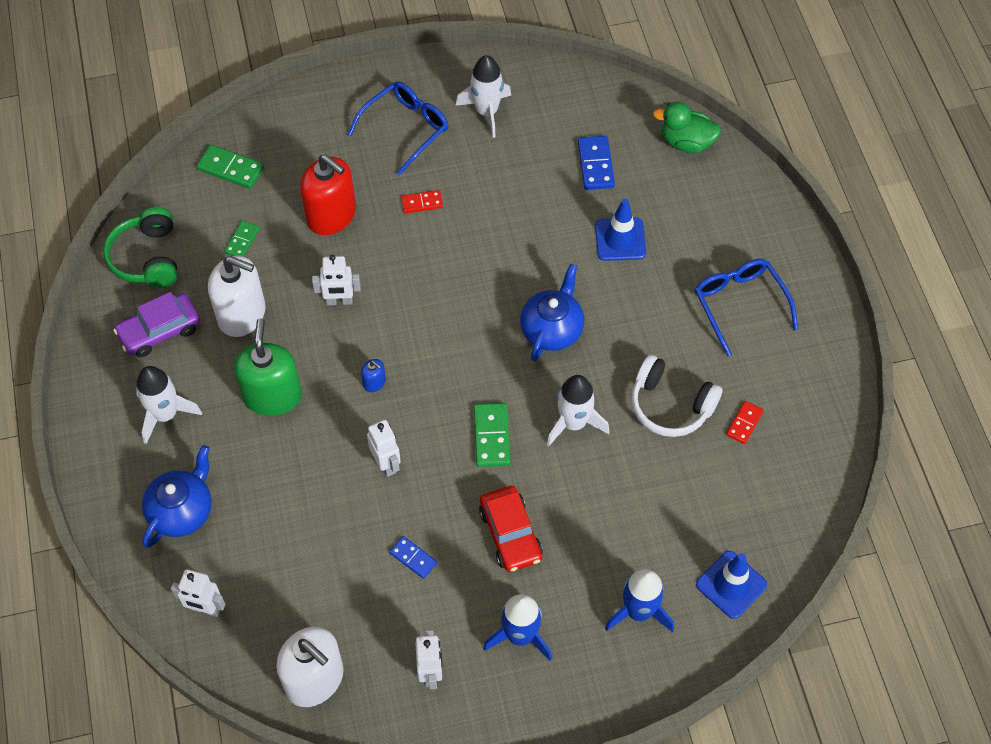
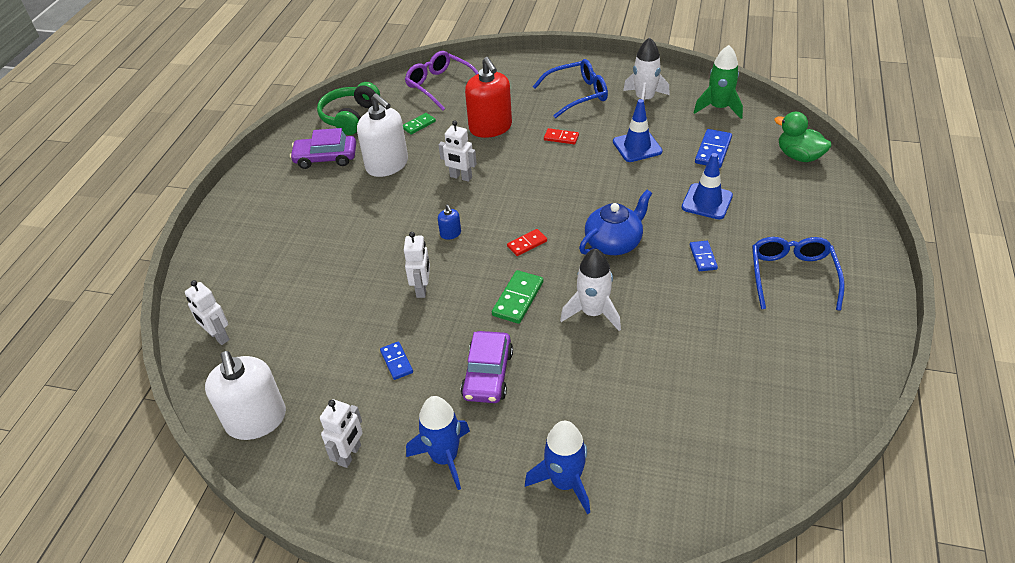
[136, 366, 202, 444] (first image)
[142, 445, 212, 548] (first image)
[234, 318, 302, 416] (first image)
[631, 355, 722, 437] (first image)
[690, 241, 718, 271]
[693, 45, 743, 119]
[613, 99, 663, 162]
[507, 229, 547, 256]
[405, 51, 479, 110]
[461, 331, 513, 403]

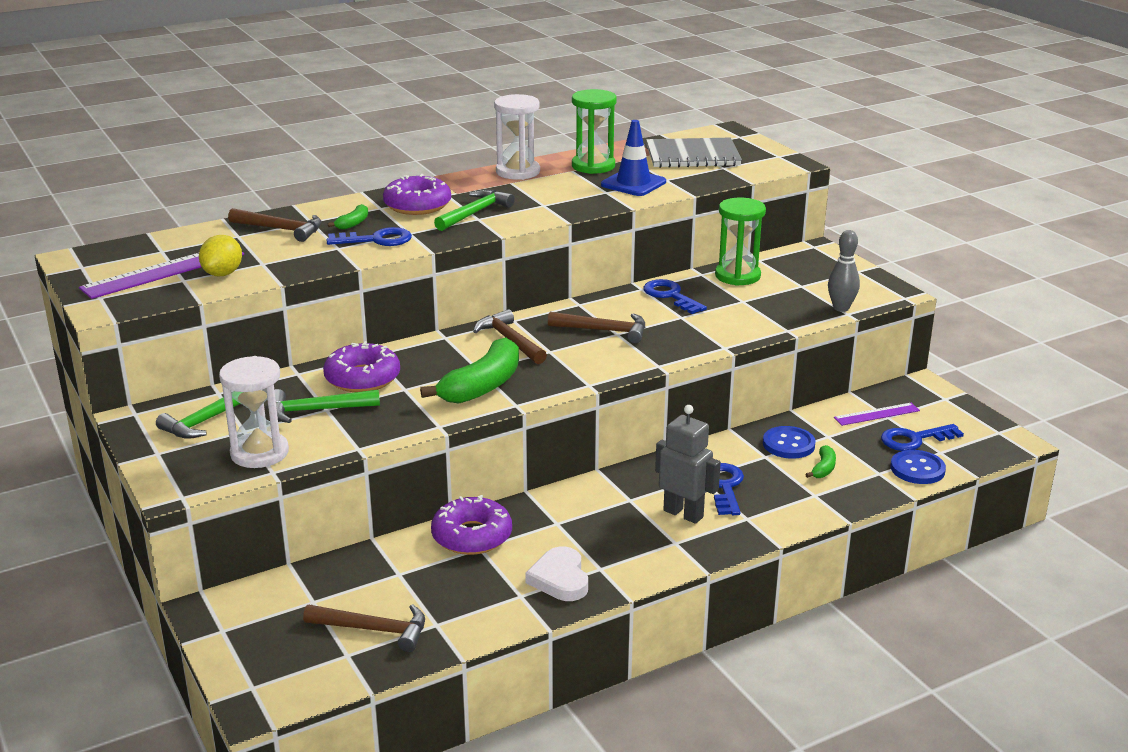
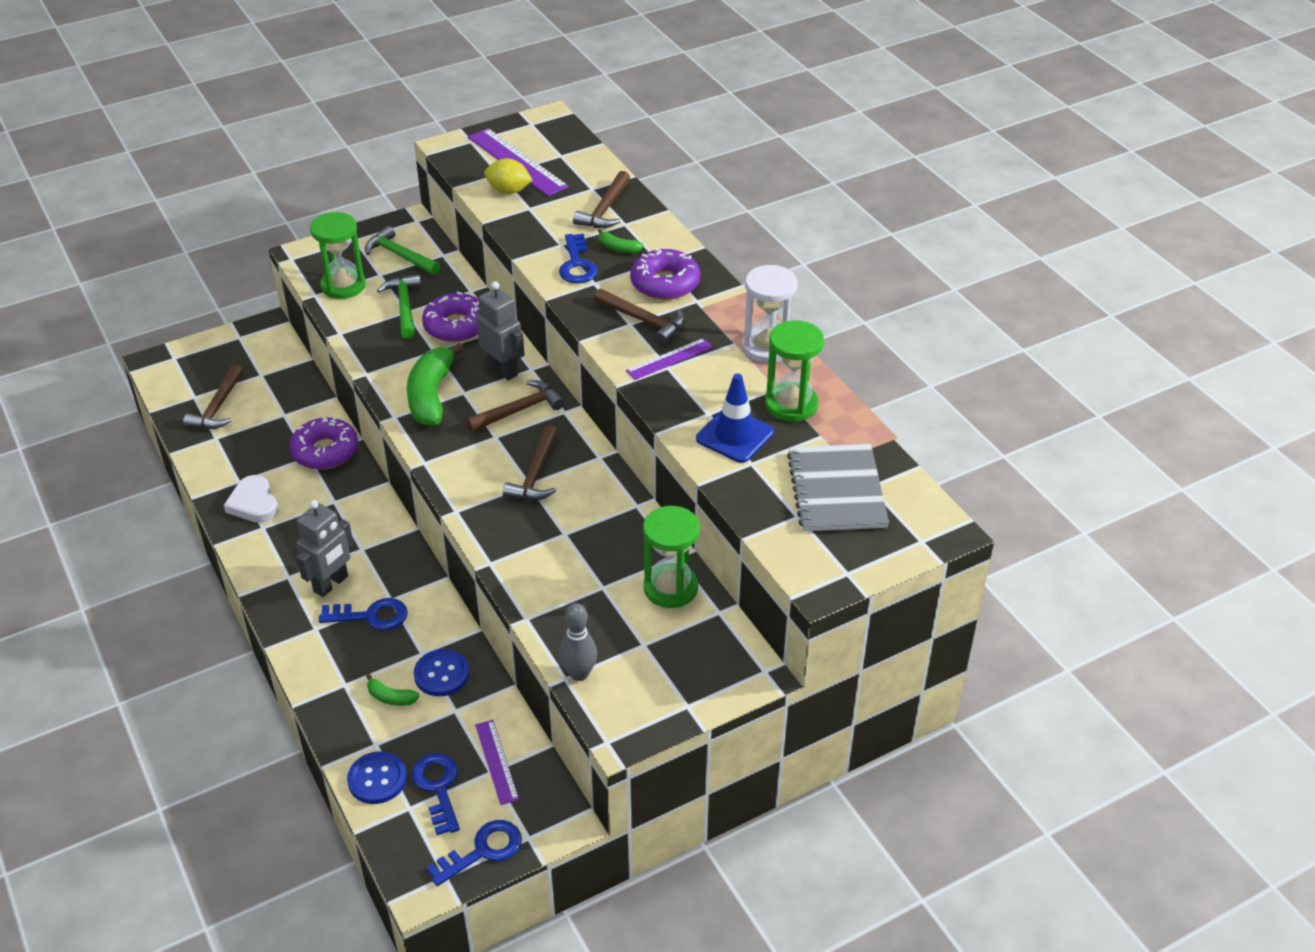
[476, 281, 525, 381]
[626, 338, 713, 380]
[426, 820, 522, 886]
[310, 212, 366, 299]
[594, 288, 685, 345]
[407, 343, 464, 426]
[224, 475, 278, 523]

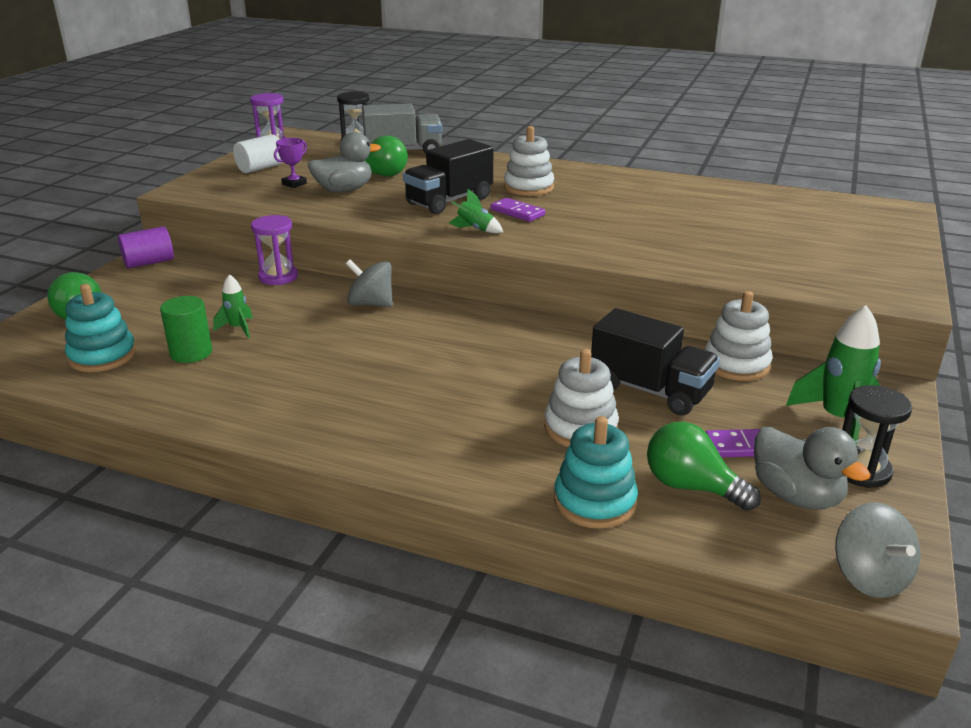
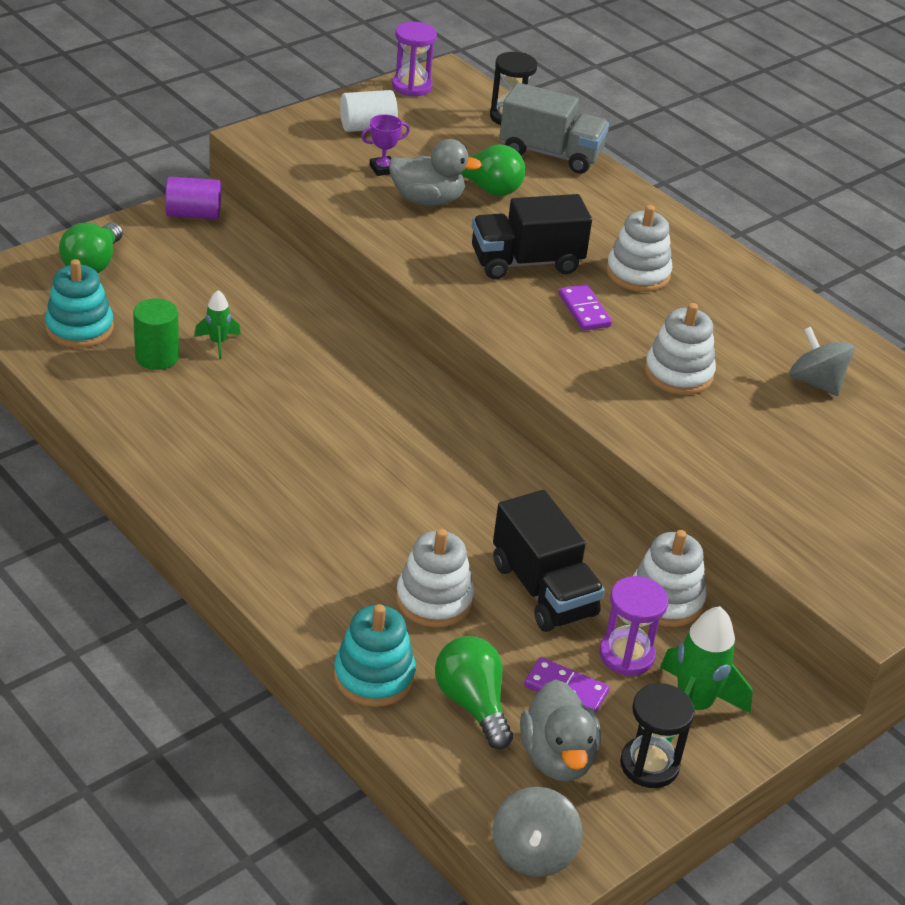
[449, 189, 503, 233] (first image)
[645, 303, 716, 395]
[599, 576, 668, 676]
[789, 327, 855, 396]

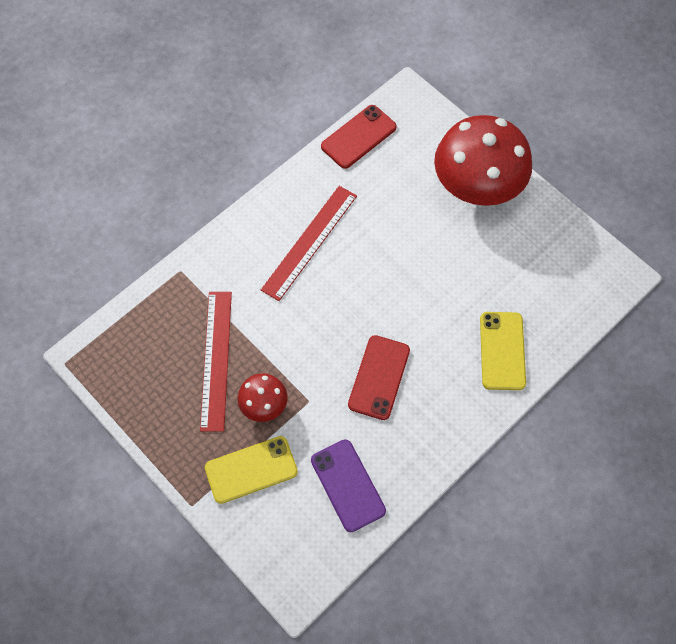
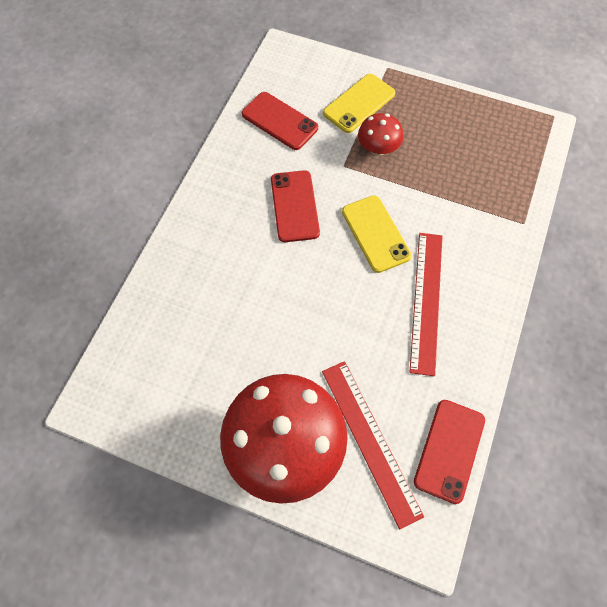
[322, 361, 424, 529]
[342, 195, 412, 273]
[242, 92, 318, 150]

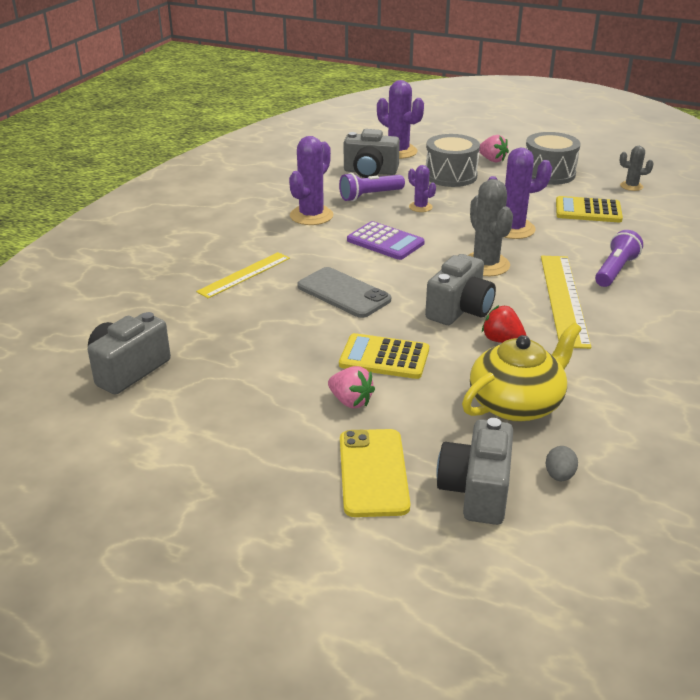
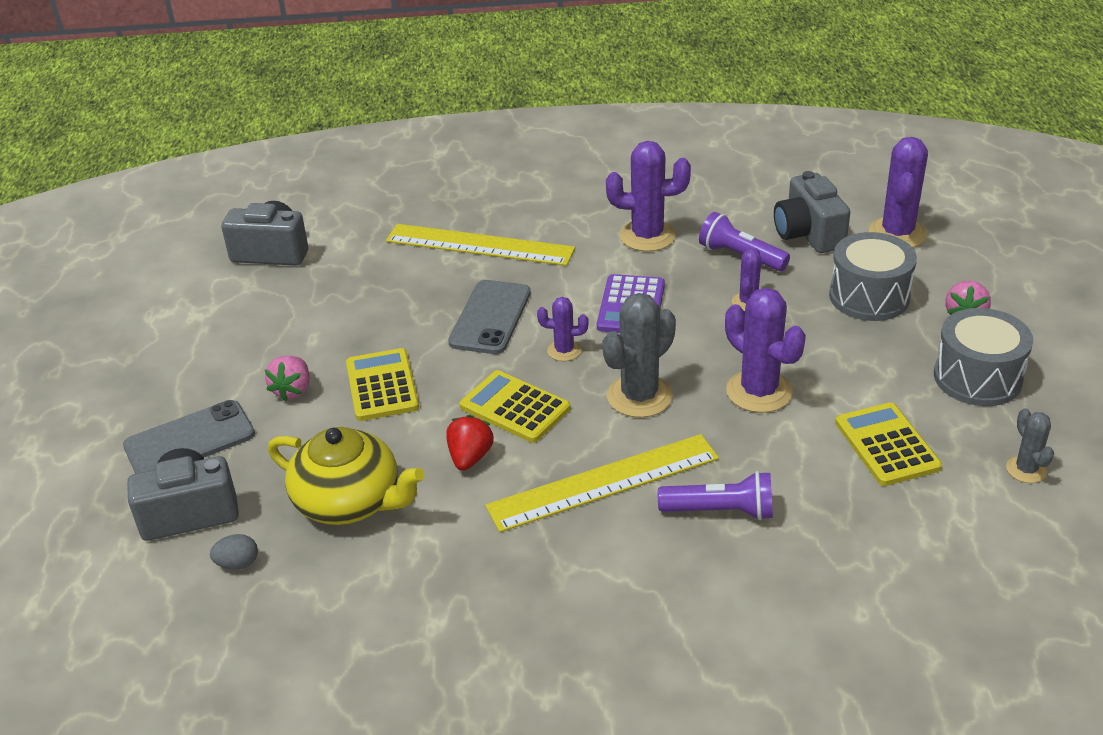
[537, 297, 588, 361]
[460, 370, 570, 443]
[123, 400, 255, 474]
[386, 224, 575, 266]

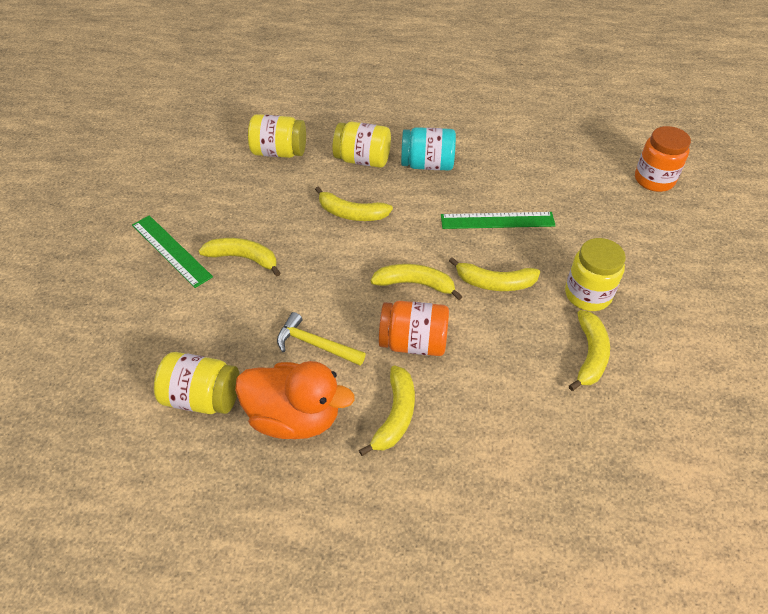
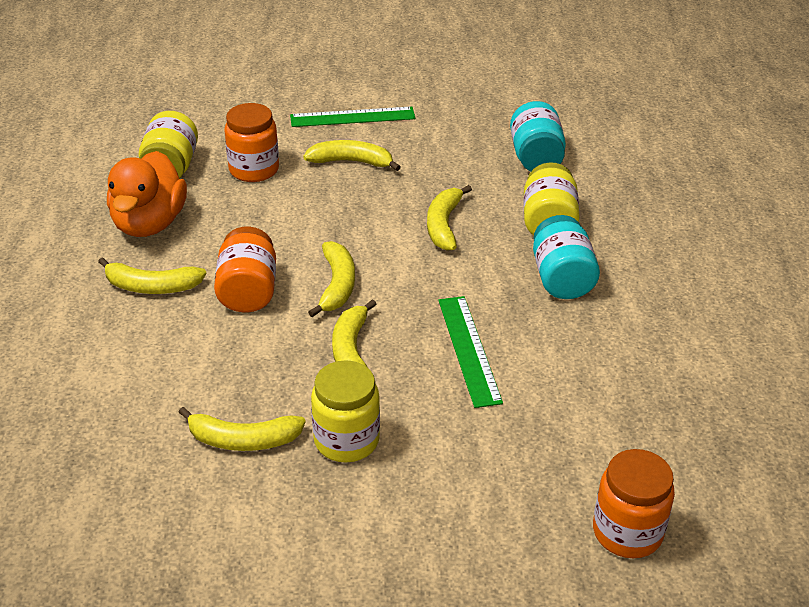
[277, 312, 366, 366] (first image)
[224, 103, 279, 182]
[510, 101, 566, 171]
[290, 107, 415, 127]
[303, 140, 401, 171]

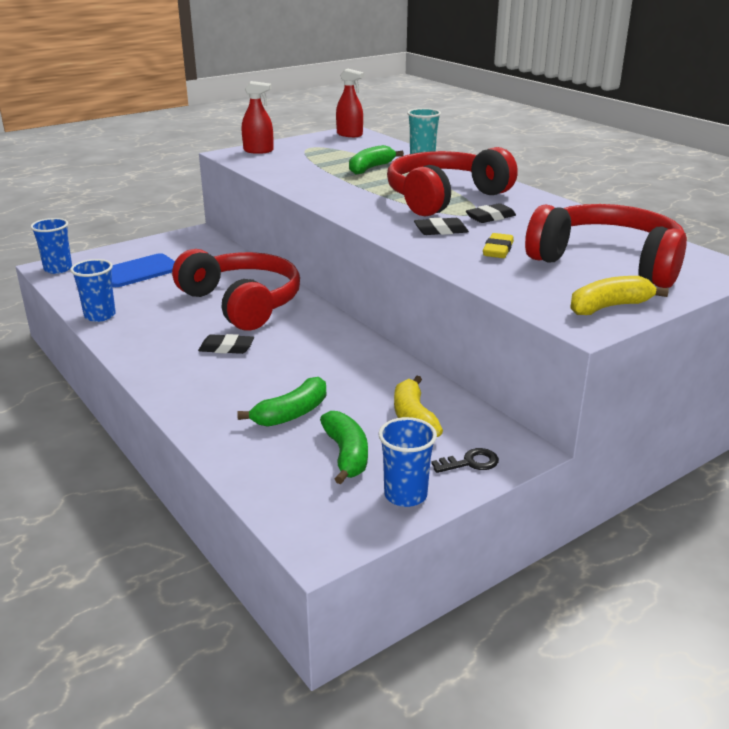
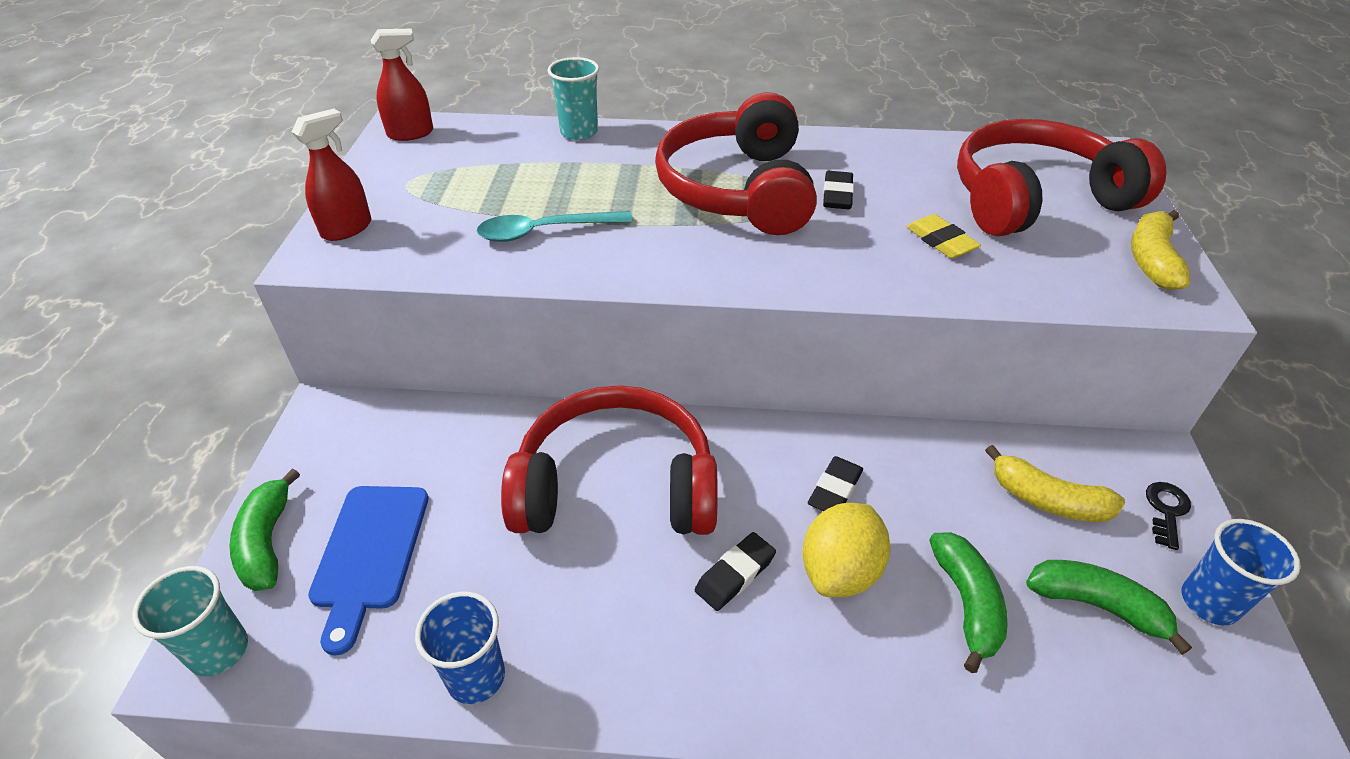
[477, 211, 633, 242]
[802, 503, 890, 597]
[229, 468, 300, 591]
[808, 456, 863, 511]
[132, 566, 248, 676]

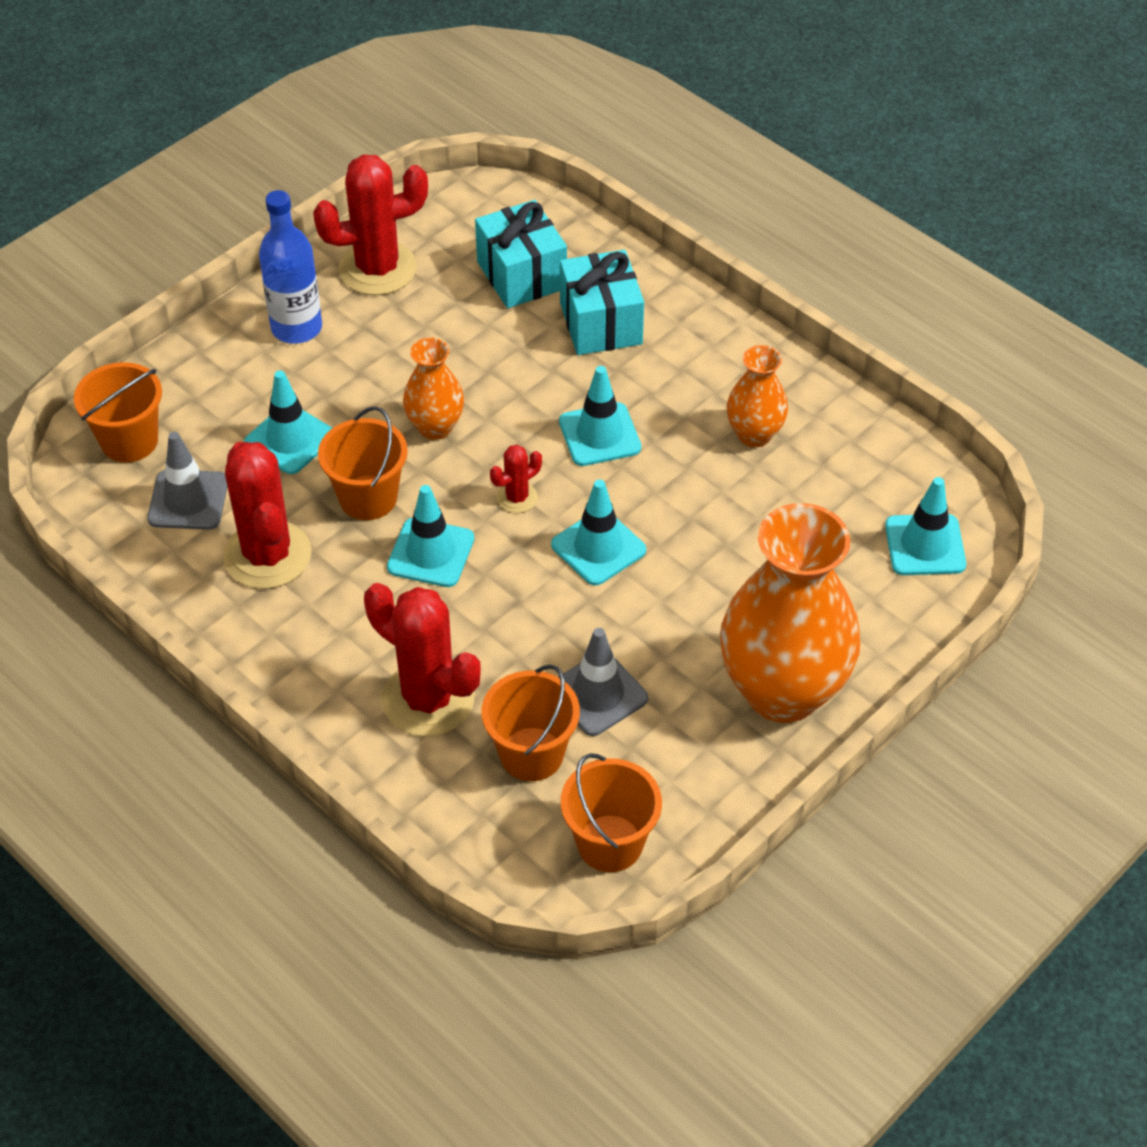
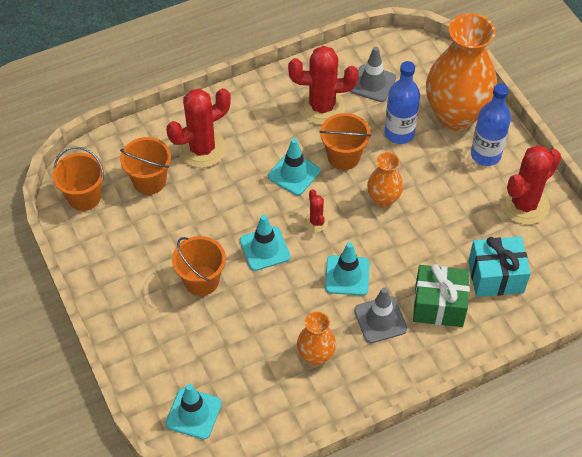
[172, 236, 226, 296]
[354, 287, 407, 343]
[426, 13, 497, 131]
[384, 61, 420, 144]
[413, 264, 470, 327]
[500, 145, 561, 225]

